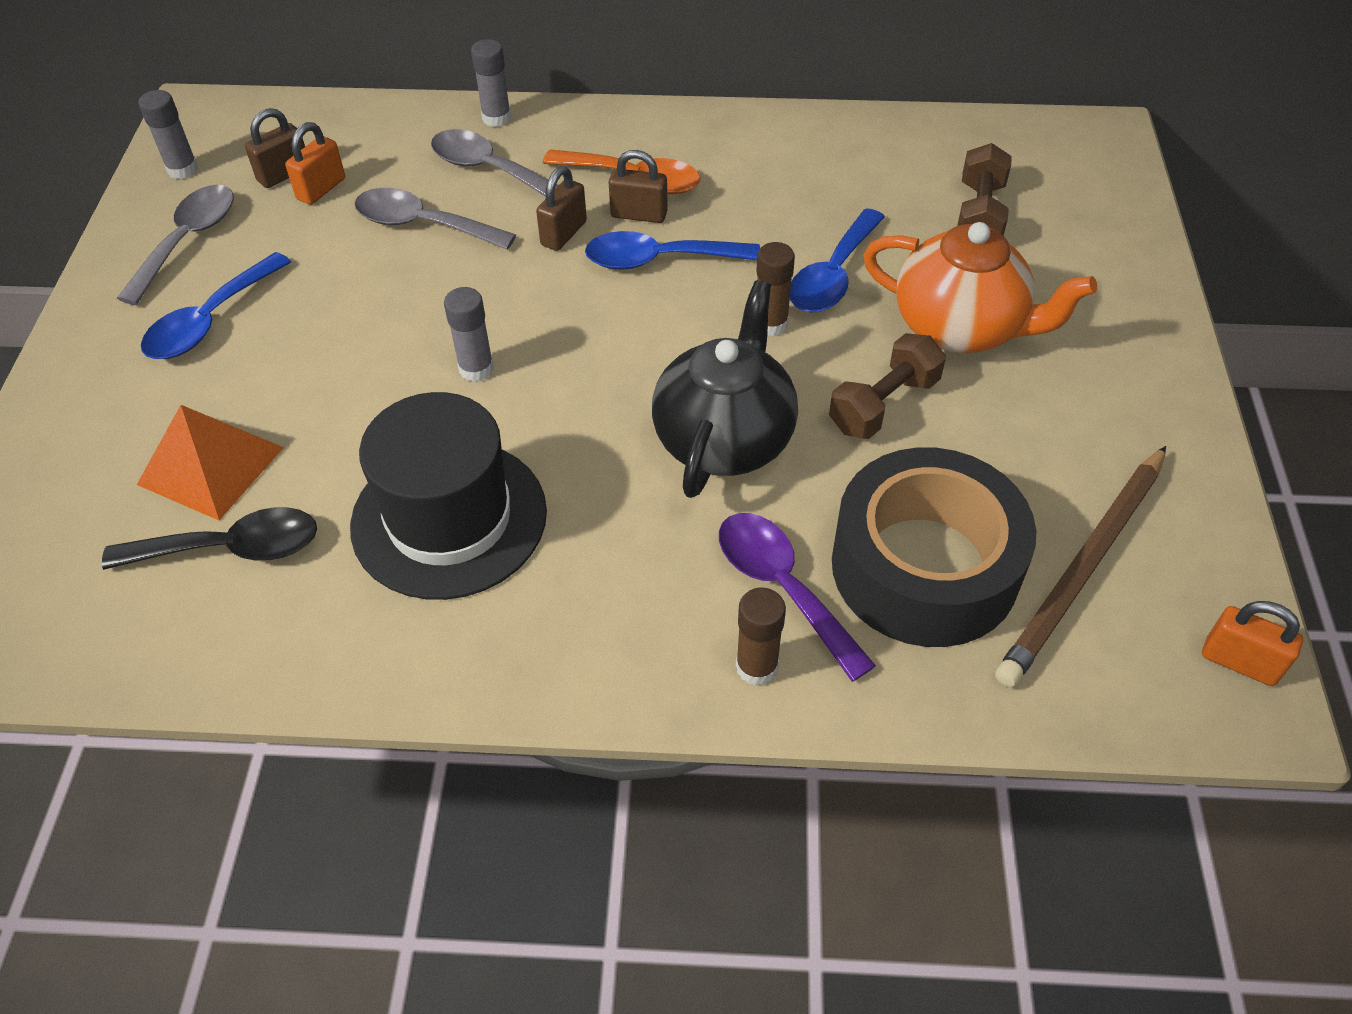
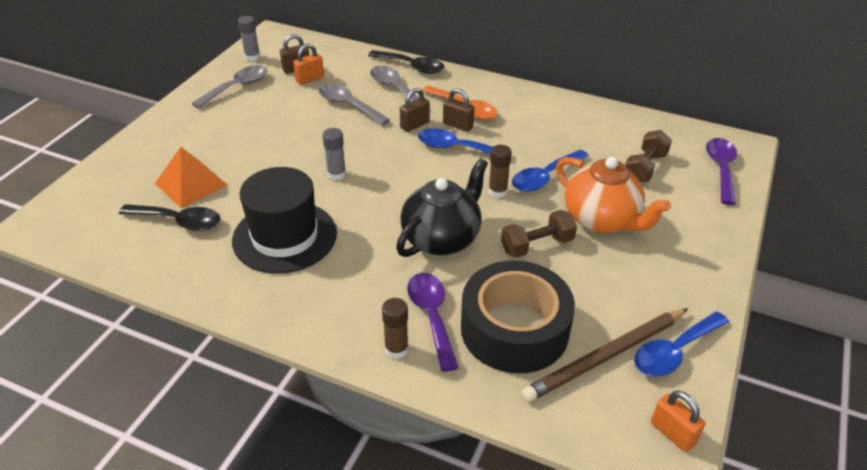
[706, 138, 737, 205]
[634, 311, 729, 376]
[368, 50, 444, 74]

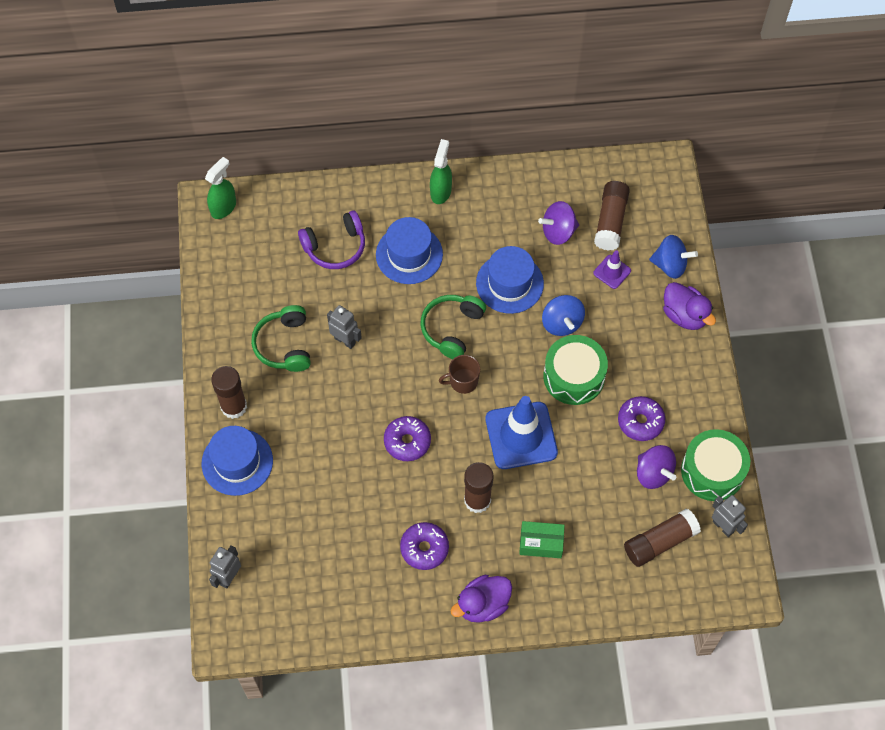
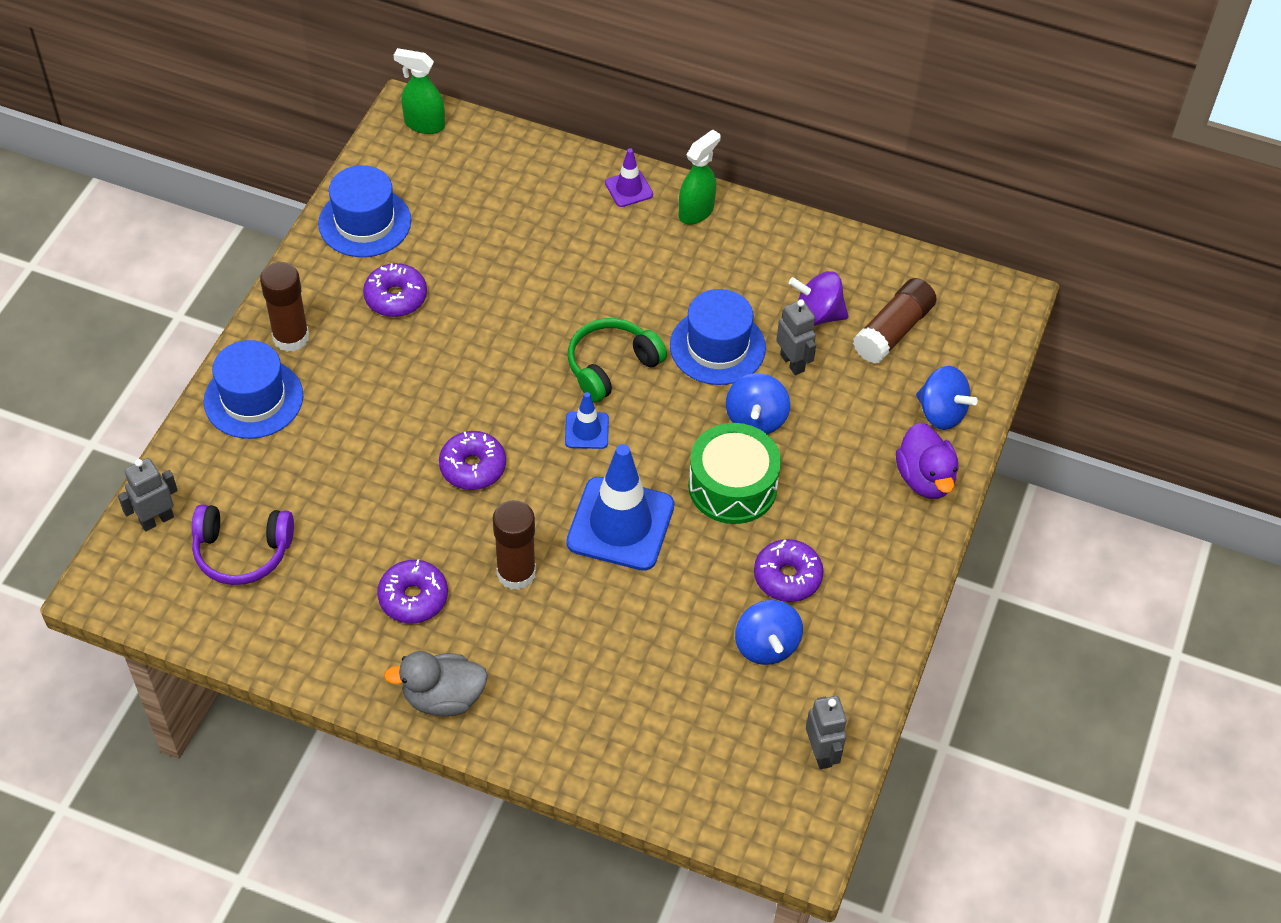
[519, 521, 565, 558] (first image)
[624, 508, 701, 567] (first image)
[681, 429, 750, 501] (first image)
[192, 504, 294, 585]
[776, 299, 816, 375]
[318, 165, 411, 257]
[605, 148, 653, 207]
[363, 263, 427, 317]
[565, 392, 609, 449]
[384, 651, 488, 717]
[735, 600, 803, 665]
[394, 48, 445, 134]

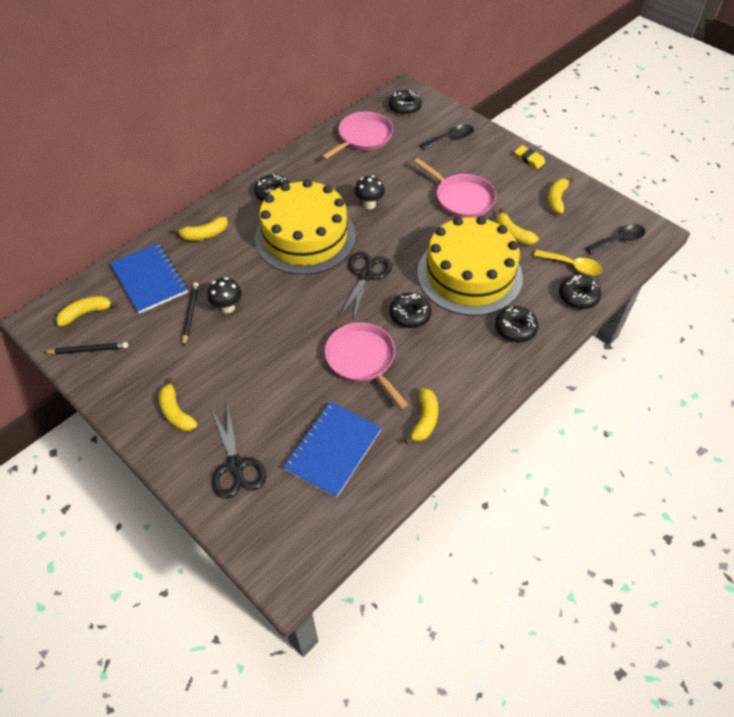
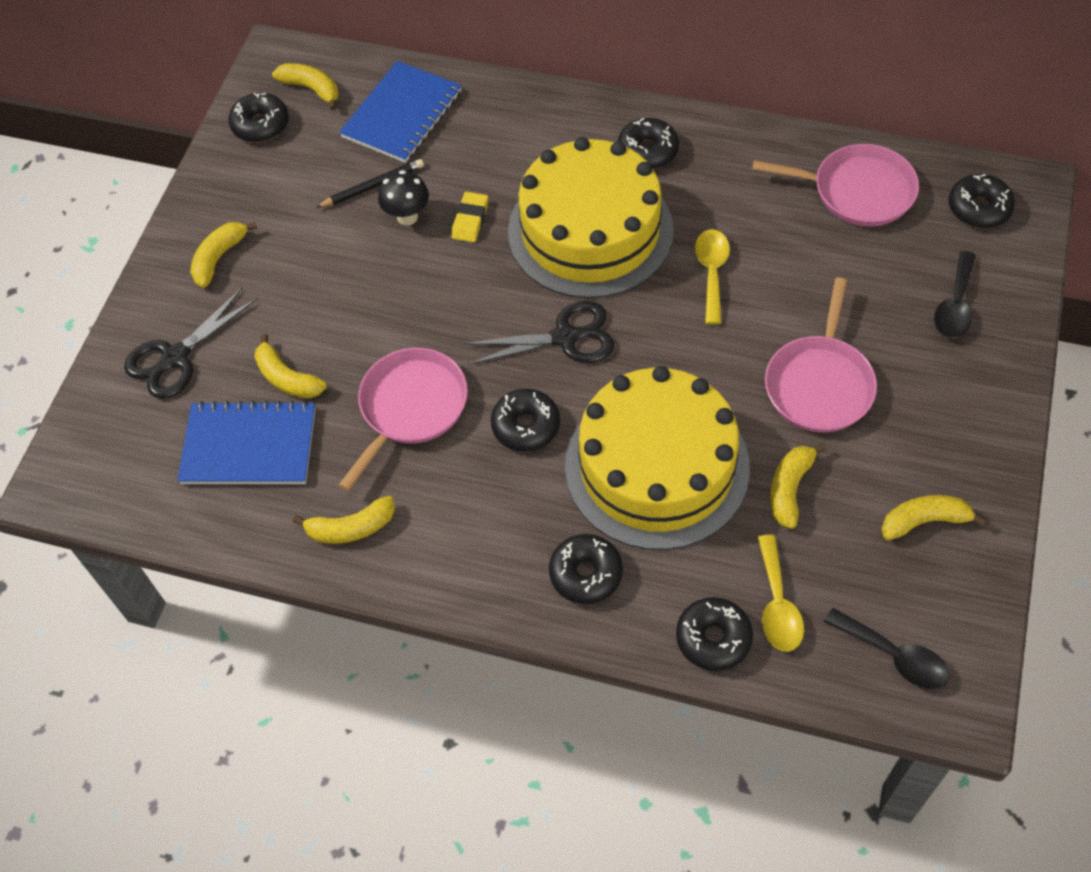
[254, 333, 327, 398]
[451, 192, 488, 242]
[228, 93, 289, 142]
[695, 229, 730, 325]
[934, 251, 976, 338]

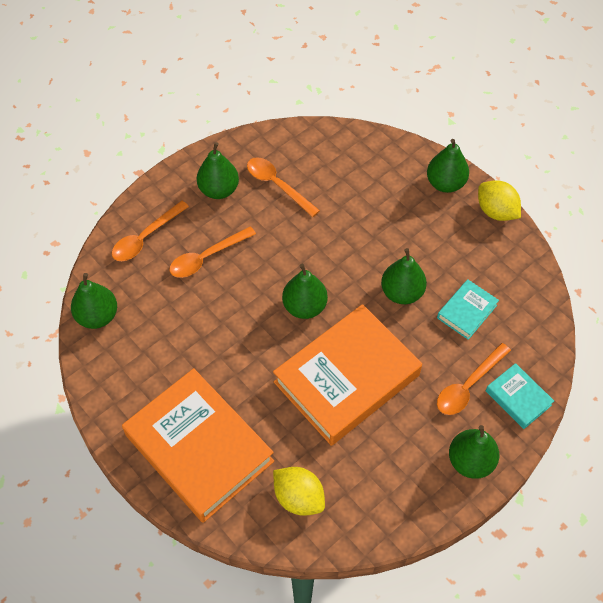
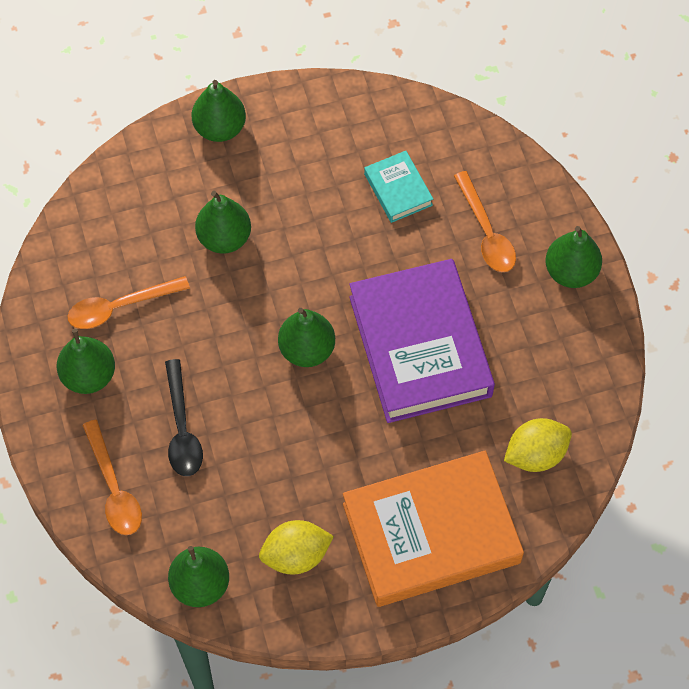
[486, 363, 554, 429] (first image)
[195, 191, 251, 254]
[259, 520, 334, 575]
[165, 359, 203, 476]
[349, 259, 495, 423]

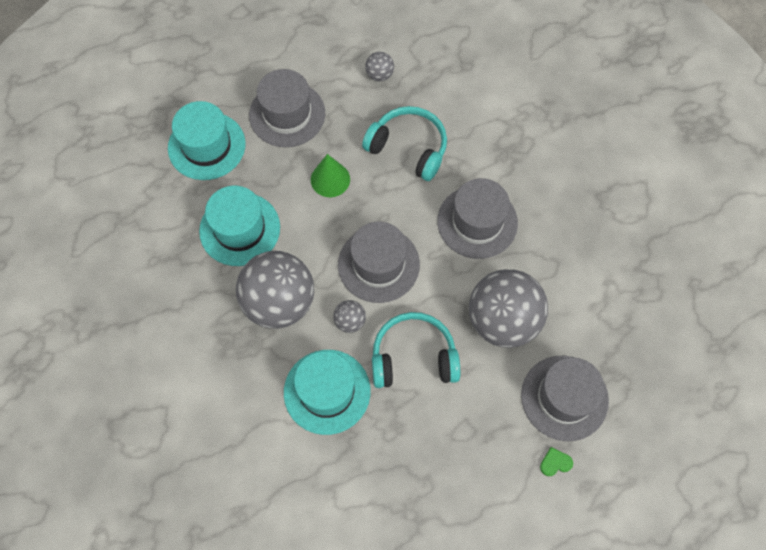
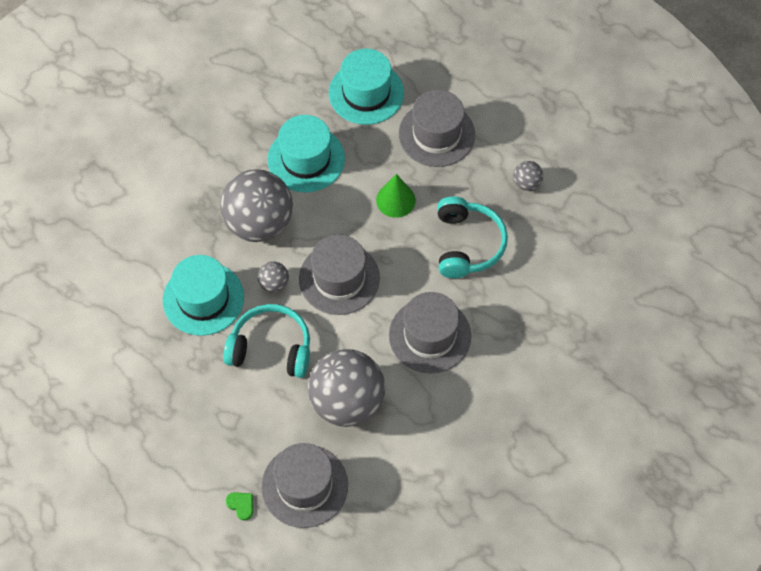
[223, 304, 310, 378]

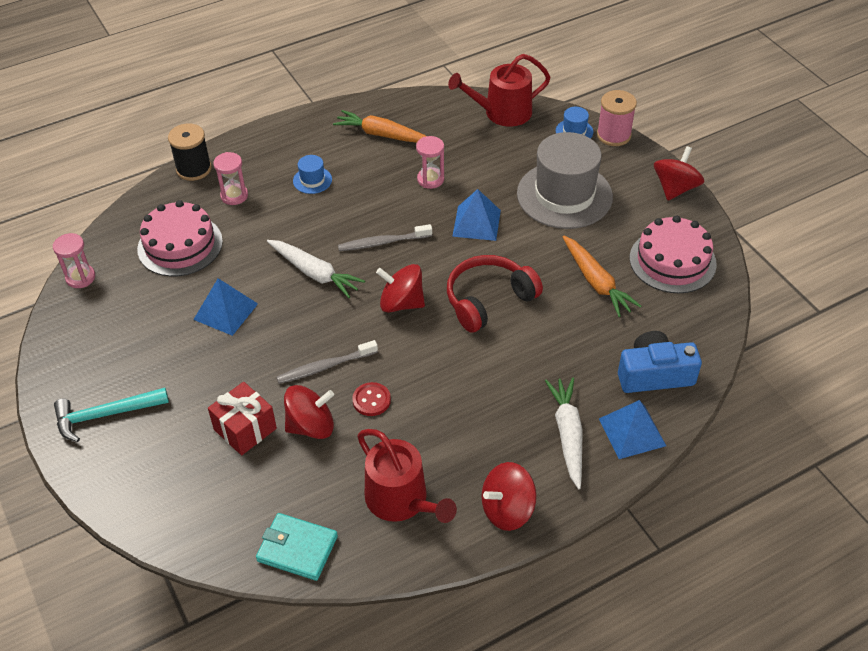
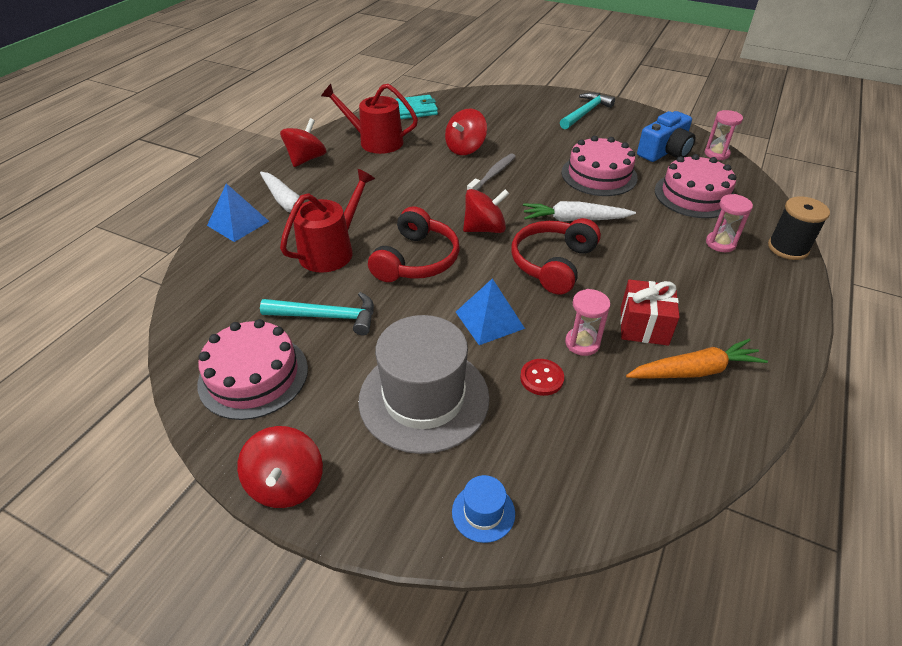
[293, 155, 332, 194] (first image)
[597, 90, 637, 146] (first image)
[620, 279, 680, 346]
[520, 359, 564, 396]
[280, 169, 375, 273]
[637, 111, 695, 162]
[561, 136, 638, 196]
[511, 218, 601, 294]
[260, 292, 374, 335]

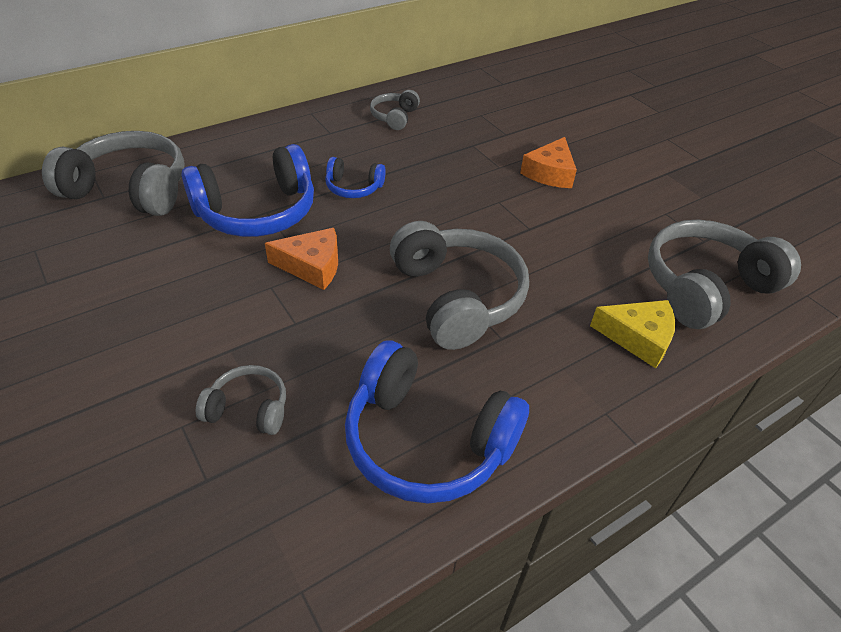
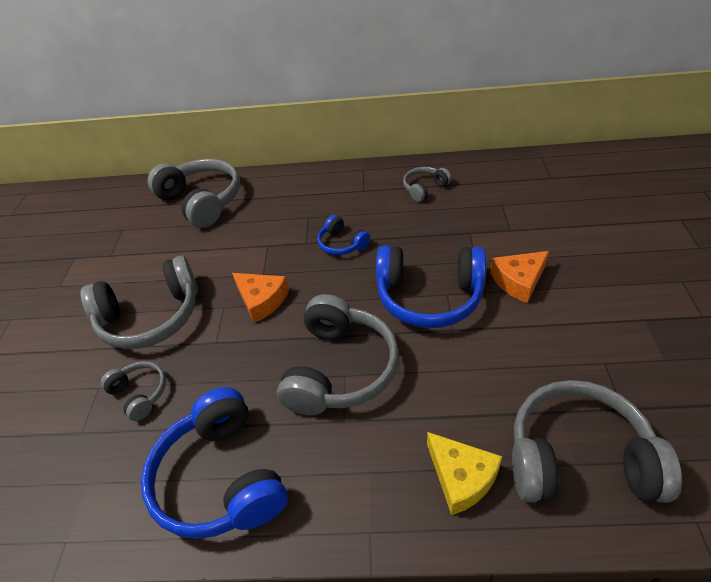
[81, 256, 198, 349]
[376, 245, 486, 328]

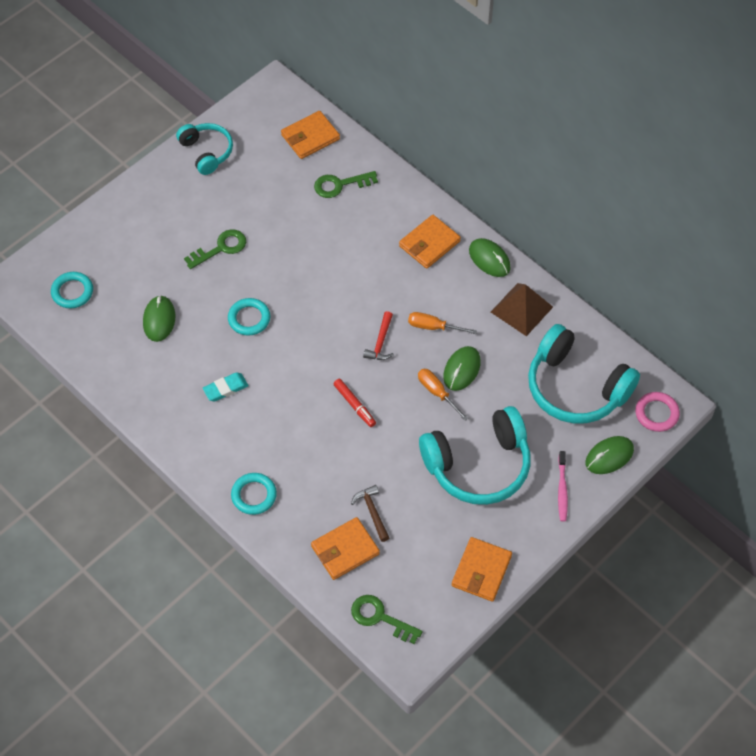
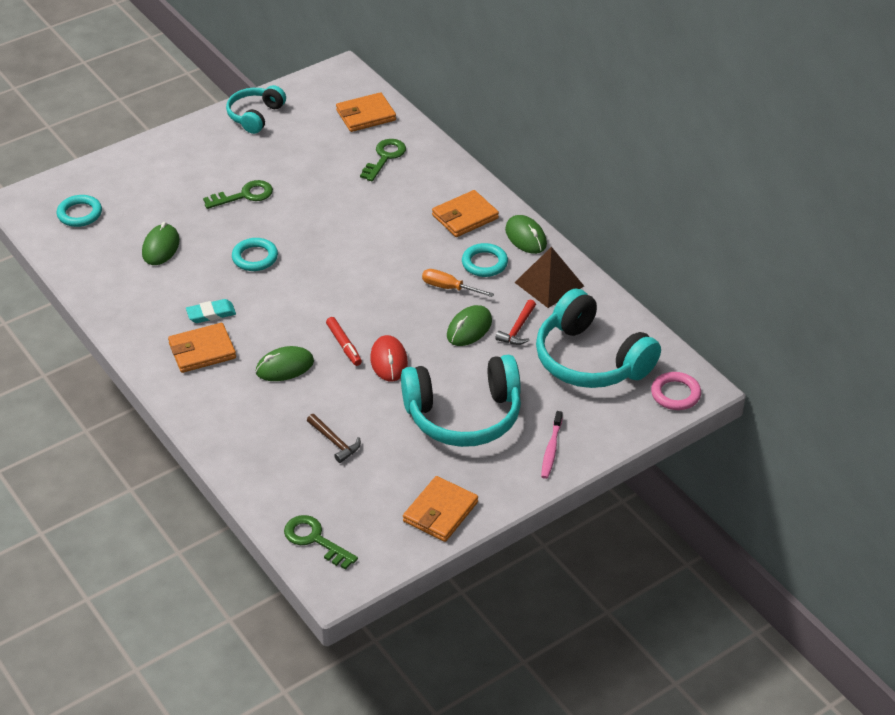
[418, 369, 469, 421] (first image)
[370, 335, 408, 382]
[462, 243, 508, 277]
[168, 323, 236, 373]
[495, 299, 536, 345]
[256, 346, 314, 381]
[226, 85, 286, 134]
[360, 139, 406, 181]
[307, 414, 361, 463]

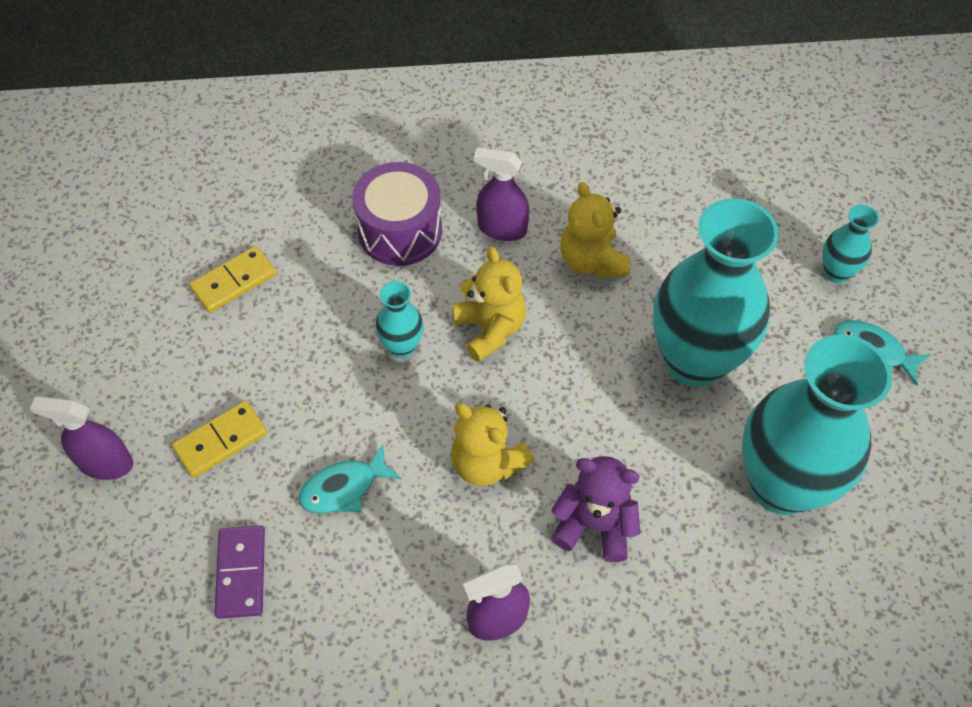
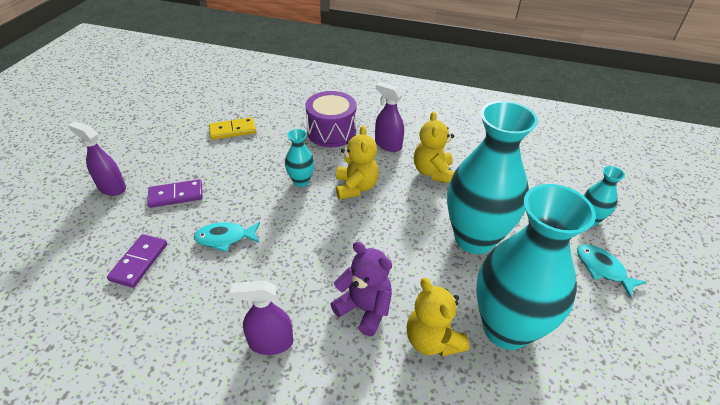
[407, 278, 469, 357]
[147, 179, 203, 208]

